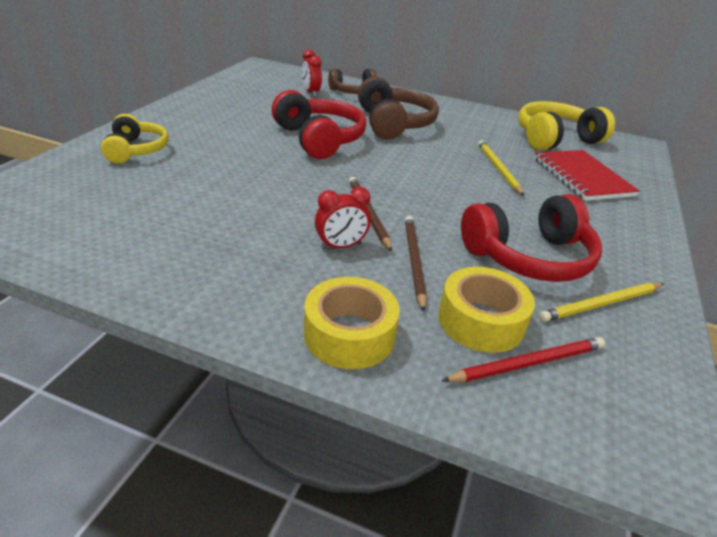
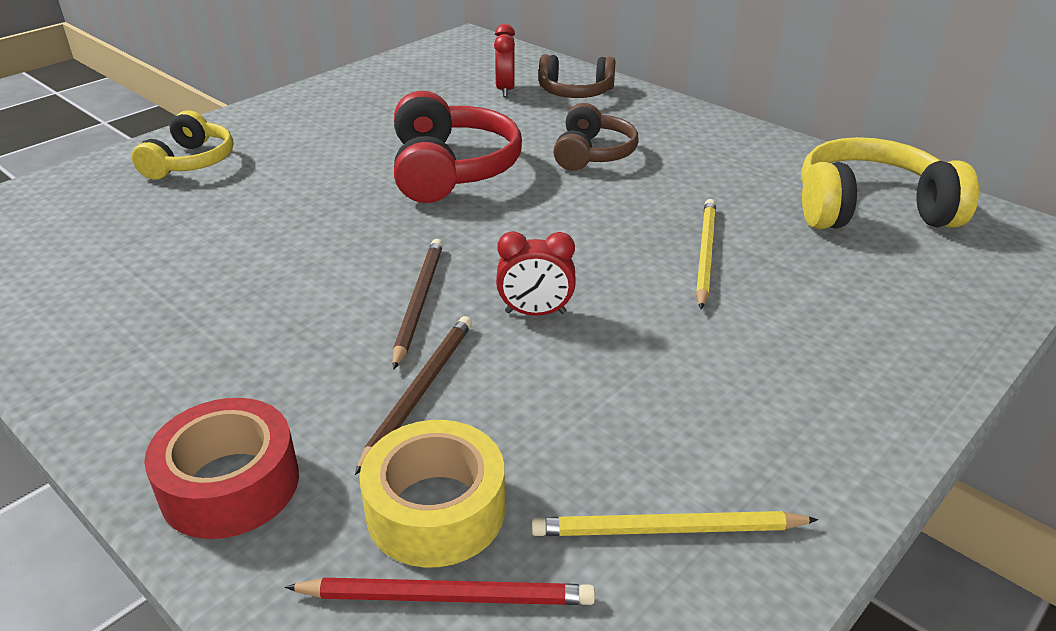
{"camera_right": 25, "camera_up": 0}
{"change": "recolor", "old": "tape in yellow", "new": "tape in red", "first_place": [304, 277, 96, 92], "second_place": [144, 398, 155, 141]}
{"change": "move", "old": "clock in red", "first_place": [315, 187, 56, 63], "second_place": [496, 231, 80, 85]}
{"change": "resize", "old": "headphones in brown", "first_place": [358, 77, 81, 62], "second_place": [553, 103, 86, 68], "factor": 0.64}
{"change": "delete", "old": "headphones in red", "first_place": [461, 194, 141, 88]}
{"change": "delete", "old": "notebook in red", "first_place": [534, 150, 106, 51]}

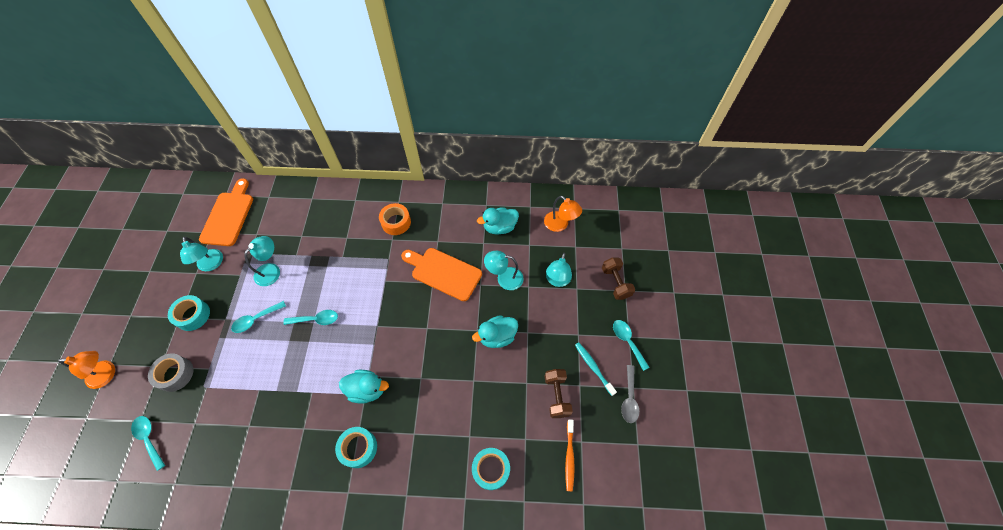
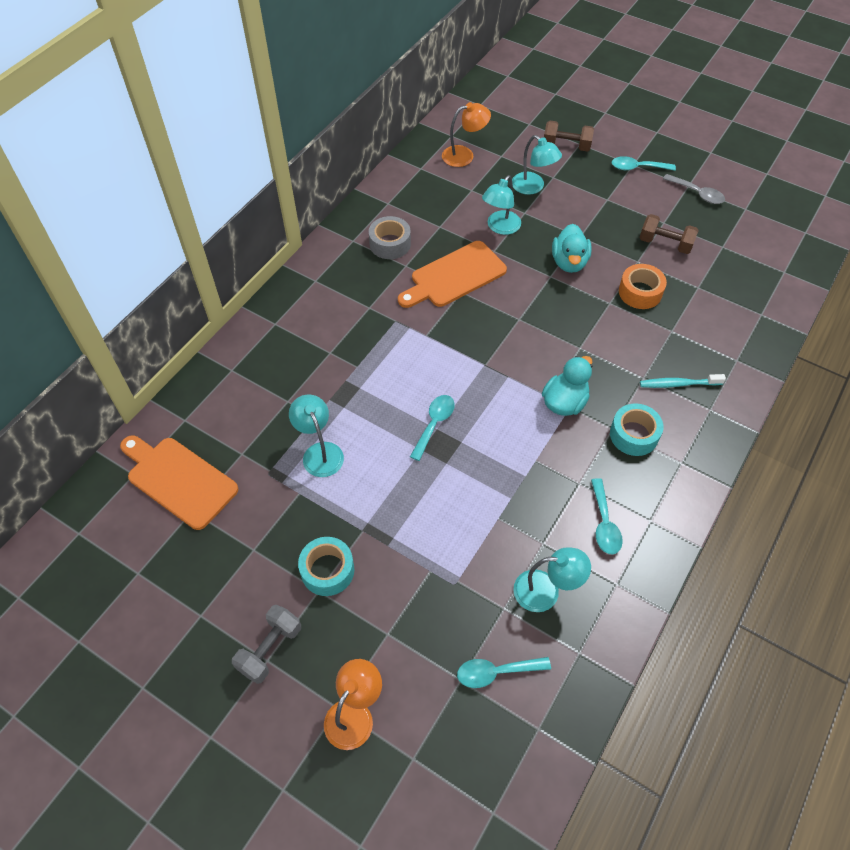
{"camera_right": -60, "camera_up": -5}
{"change": "move", "old": "tape in grey", "first_place": [148, 353, 46, 39], "second_place": [369, 216, 42, 43]}
{"change": "move", "old": "lamp in turquoise", "first_place": [180, 237, 43, 34], "second_place": [513, 547, 78, 65]}
{"change": "move", "old": "spoon in turquoise", "first_place": [231, 301, 55, 32], "second_place": [591, 478, 32, 77]}
{"change": "move", "old": "tape in orange", "first_place": [379, 203, 32, 32], "second_place": [619, 264, 48, 45]}
{"change": "delete", "old": "tape in turquoise", "first_place": [472, 448, 38, 42]}
{"change": "delete", "old": "duck in turquoise", "first_place": [477, 207, 42, 27]}
{"change": "delete", "old": "toothbrush in orange", "first_place": [565, 419, 10, 73]}
{"change": "move", "old": "toothbrush in turquoise", "first_place": [575, 342, 42, 54], "second_place": [640, 374, 86, 14]}
{"change": "insert", "new": "dumbbell in grey", "second_place": [232, 605, 69, 79]}

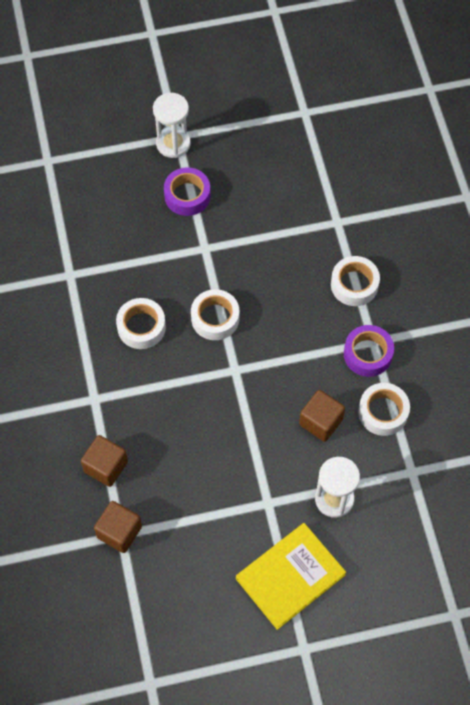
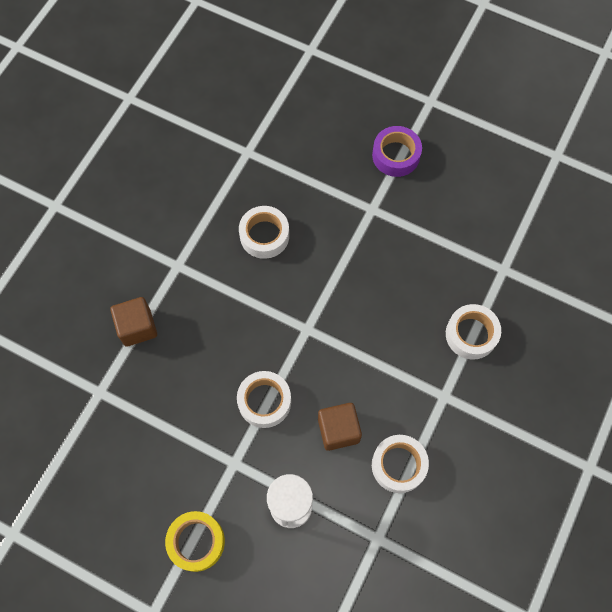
{"camera_right": 40, "camera_up": 5}
{"change": "delete", "old": "cube in brown", "first_place": [94, 501, 48, 52]}
{"change": "delete", "old": "hourglass in white", "first_place": [153, 93, 38, 65]}
{"change": "move", "old": "tape in white", "first_place": [191, 289, 48, 51], "second_place": [237, 371, 54, 57]}
{"change": "replace", "old": "book in yellow", "new": "tape in yellow", "first_place": [236, 523, 110, 107], "second_place": [165, 511, 60, 61]}
{"change": "delete", "old": "tape in purple", "first_place": [344, 325, 50, 52]}

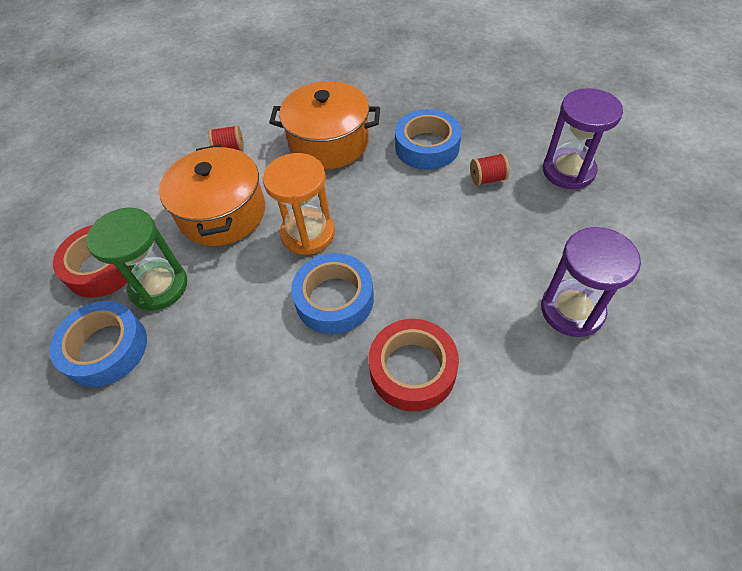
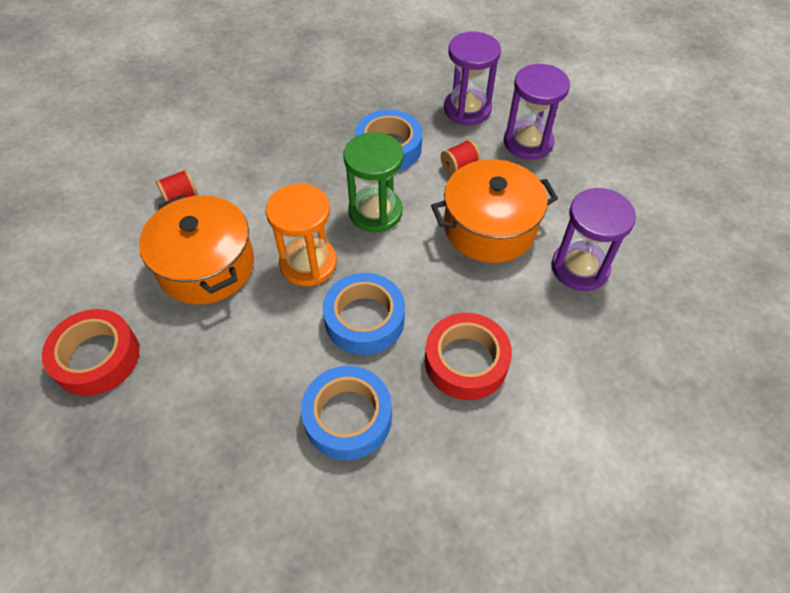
{"camera_right": -25, "camera_up": 0}
{"change": "move", "old": "tape in blue", "first_place": [50, 301, 97, 86], "second_place": [301, 366, 91, 94]}
{"change": "move", "old": "hourglass in green", "first_place": [86, 207, 101, 104], "second_place": [343, 132, 60, 100]}
{"change": "move", "old": "pot in orange", "first_place": [269, 81, 111, 89], "second_place": [431, 159, 127, 104]}
{"change": "insert", "new": "hourglass in purple", "second_place": [444, 32, 57, 93]}

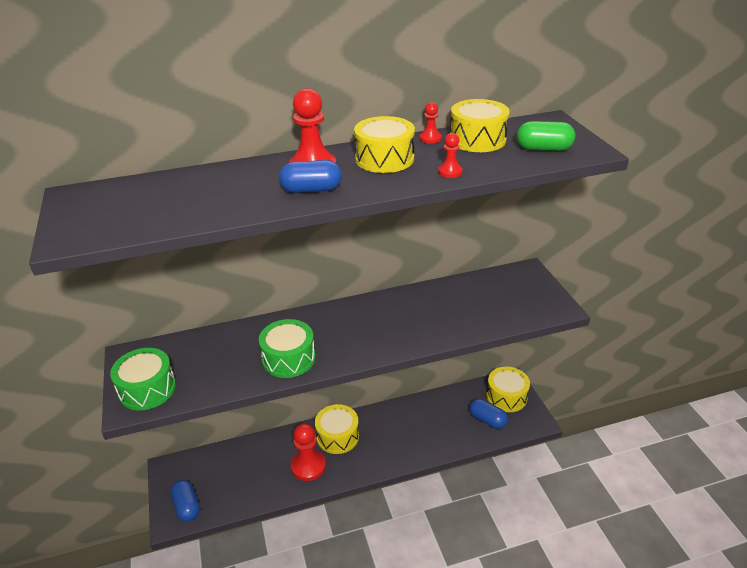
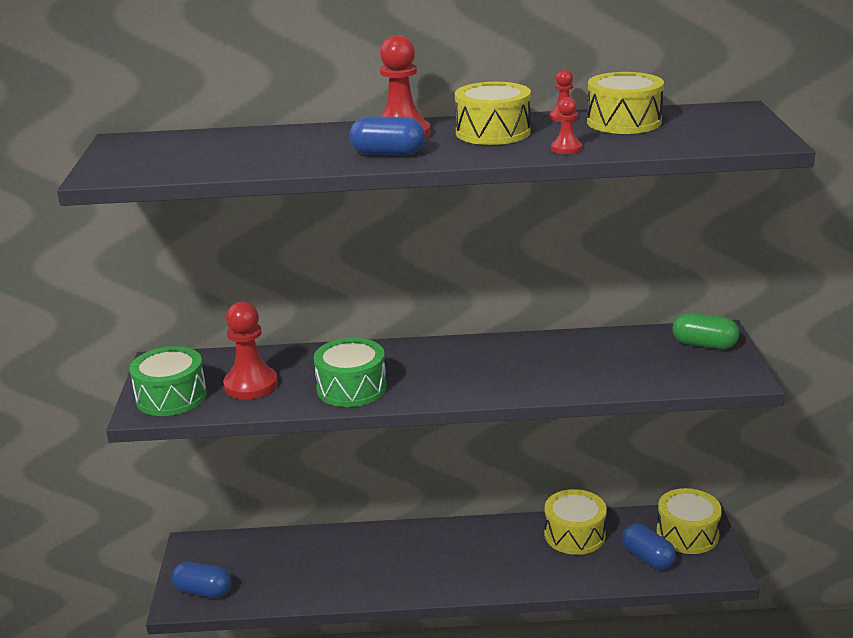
{"camera_right": 15, "camera_up": -10}
{"change": "rotate", "old": "capsule in blue", "first_place": [170, 480, 30, 42], "second_place": [172, 562, 59, 36], "degrees": -60}
{"change": "move", "old": "pawn in red", "first_place": [291, 423, 35, 58], "second_place": [223, 302, 55, 98]}
{"change": "move", "old": "drum in yellow", "first_place": [315, 404, 44, 50], "second_place": [544, 489, 63, 66]}
{"change": "move", "old": "capsule in green", "first_place": [517, 121, 58, 30], "second_place": [673, 313, 66, 36]}

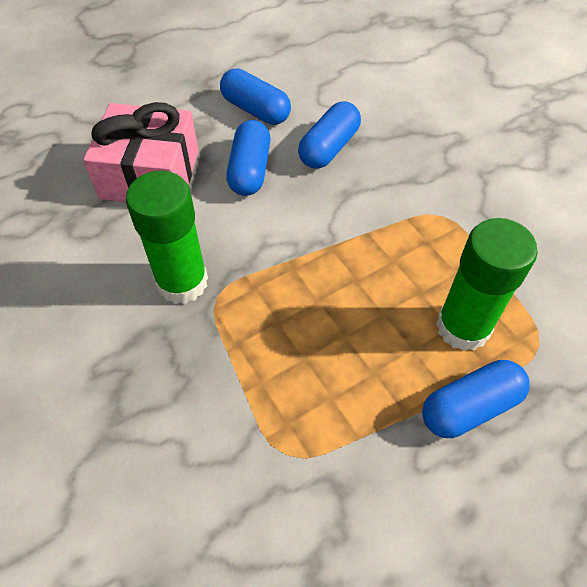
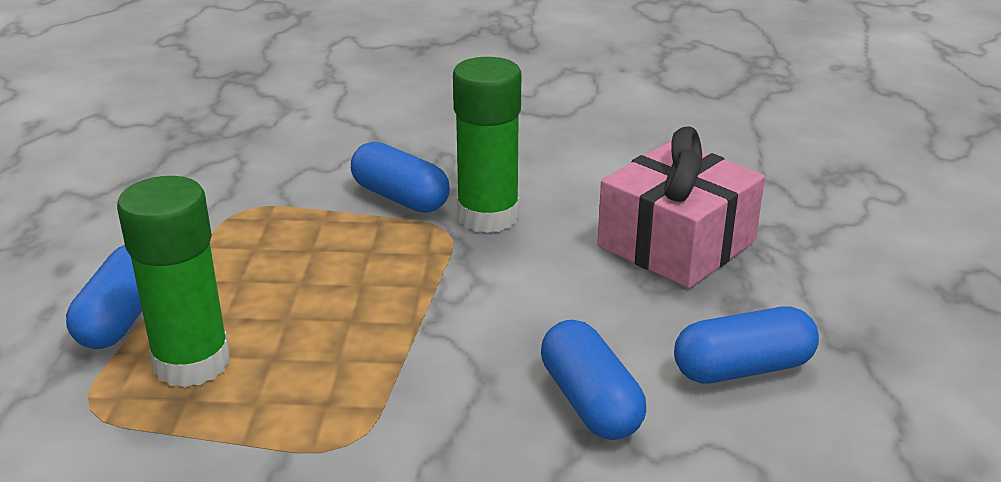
{"camera_right": 125, "camera_up": -25}
{"change": "move", "old": "capsule in blue", "first_place": [226, 120, 45, 76], "second_place": [351, 142, 99, 71]}

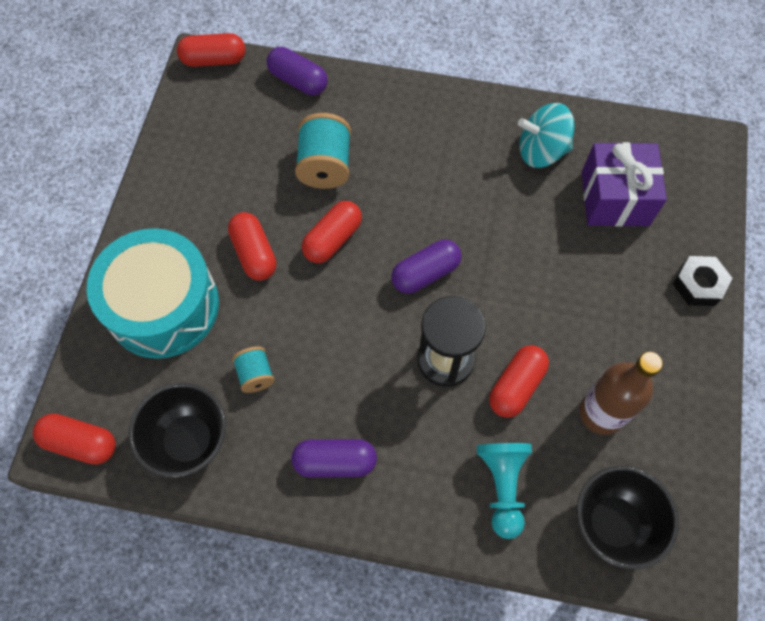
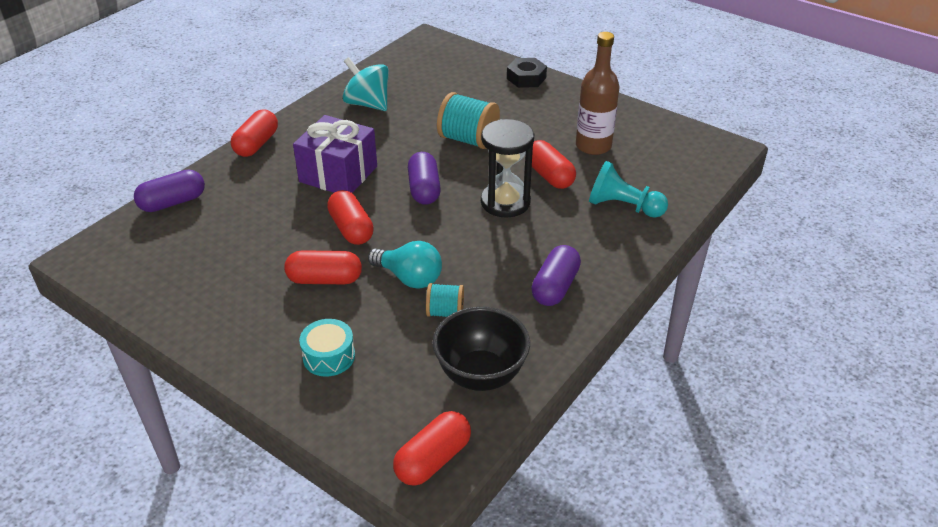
{"camera_right": -65, "camera_up": -25}
{"change": "resize", "old": "drum in turquoise", "first_place": [87, 228, 132, 131], "second_place": [299, 319, 56, 58], "factor": 0.43}
{"change": "move", "old": "capsule in red", "first_place": [177, 33, 68, 34], "second_place": [231, 109, 47, 48]}
{"change": "move", "old": "spool in turquoise", "first_place": [295, 113, 56, 76], "second_place": [437, 92, 63, 57]}
{"change": "rotate", "old": "spinning top in turquoise", "first_place": [518, 103, 57, 65], "second_place": [343, 57, 46, 54], "degrees": 105}
{"change": "delete", "old": "bowl in black", "first_place": [577, 466, 102, 103]}
{"change": "move", "old": "gift in purple", "first_place": [582, 142, 85, 85], "second_place": [293, 115, 84, 78]}
{"change": "insert", "new": "light bulb in turquoise", "second_place": [368, 241, 74, 48]}

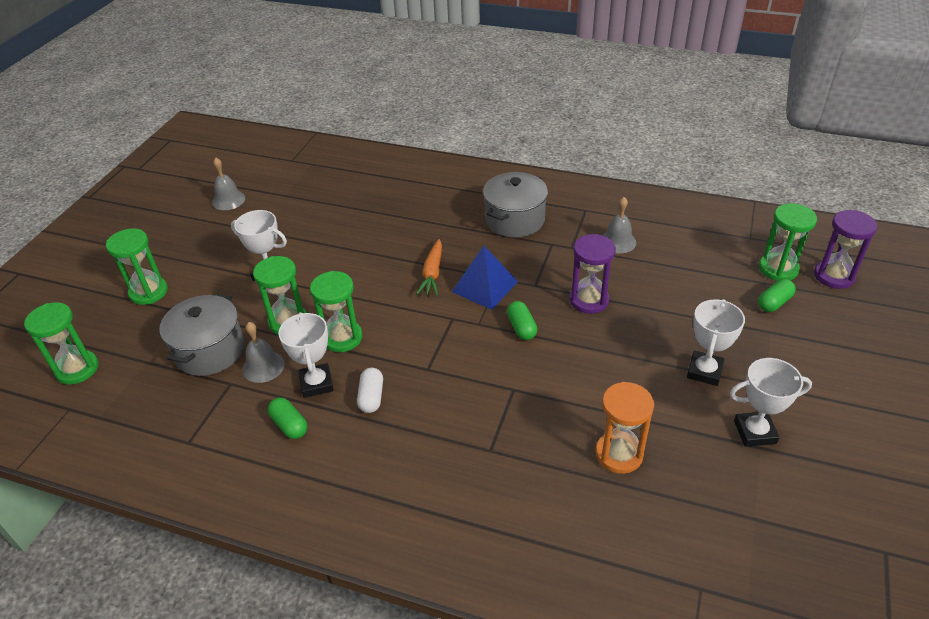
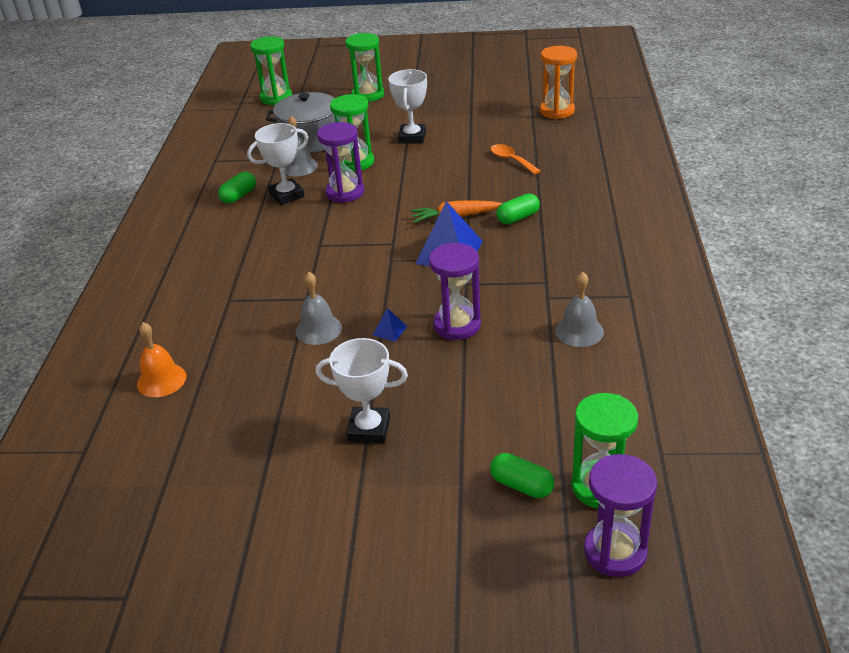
{"camera_right": 75, "camera_up": -5}
{"change": "move", "old": "bell in grey", "first_place": [212, 158, 33, 52], "second_place": [295, 272, 47, 73]}
{"change": "recolor", "old": "hourglass in green", "new": "hourglass in purple", "first_place": [310, 271, 53, 81], "second_place": [317, 122, 47, 81]}
{"change": "delete", "old": "capsule in white", "first_place": [357, 368, 26, 45]}
{"change": "delete", "old": "pot in grey", "first_place": [483, 172, 65, 66]}
{"change": "move", "old": "capsule in green", "first_place": [507, 301, 30, 39], "second_place": [496, 193, 44, 31]}
{"change": "move", "old": "hourglass in orange", "first_place": [595, 382, 59, 92], "second_place": [540, 46, 37, 73]}
{"change": "delete", "old": "trophy in white", "first_place": [730, 358, 82, 89]}
{"change": "insert", "new": "bell in orange", "second_place": [137, 322, 50, 75]}
{"change": "insert", "new": "pyramid in blue", "second_place": [373, 308, 34, 34]}
{"change": "insert", "new": "spoon in orange", "second_place": [491, 144, 50, 31]}

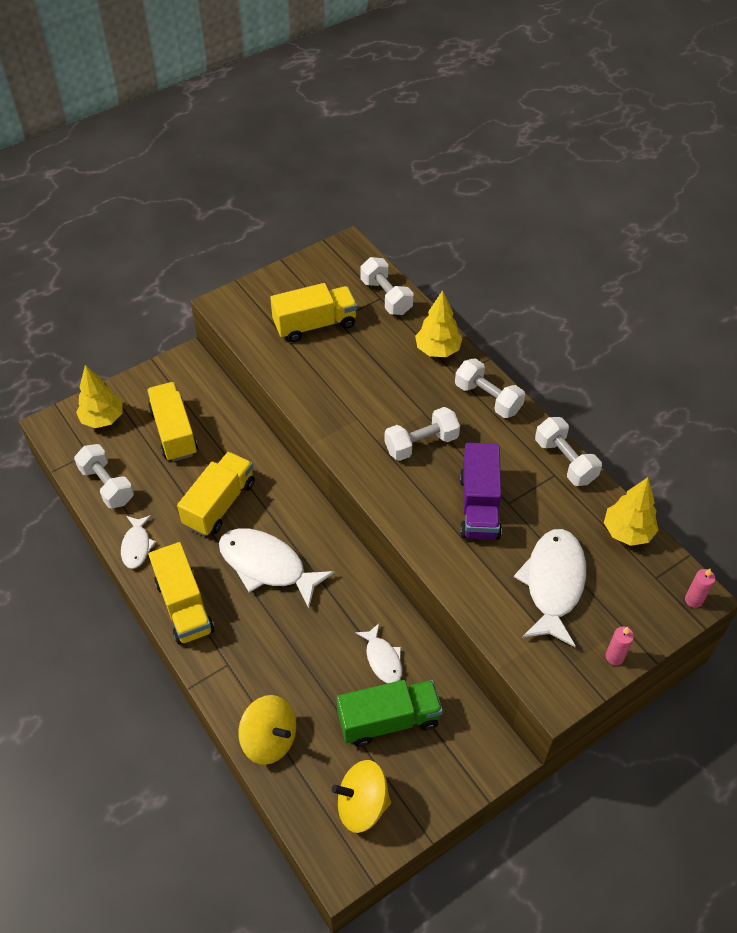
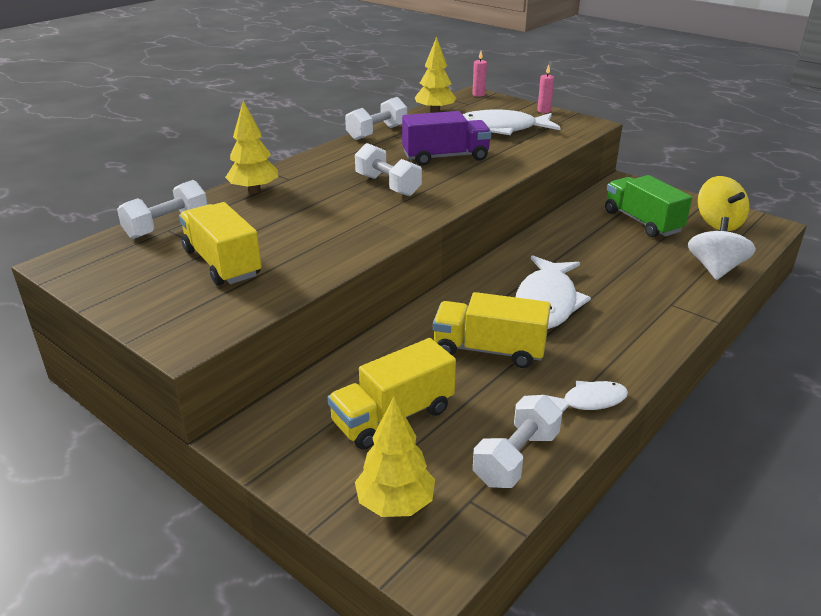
{"camera_right": -105, "camera_up": -20}
{"change": "delete", "old": "truck in yellow", "first_place": [149, 542, 66, 103]}
{"change": "recolor", "old": "spinning top in yellow", "new": "spinning top in white", "first_place": [239, 695, 57, 70], "second_place": [688, 217, 68, 63]}
{"change": "delete", "old": "fish in white", "first_place": [355, 623, 47, 60]}
{"change": "delete", "old": "dumbbell in white", "first_place": [455, 358, 70, 60]}

